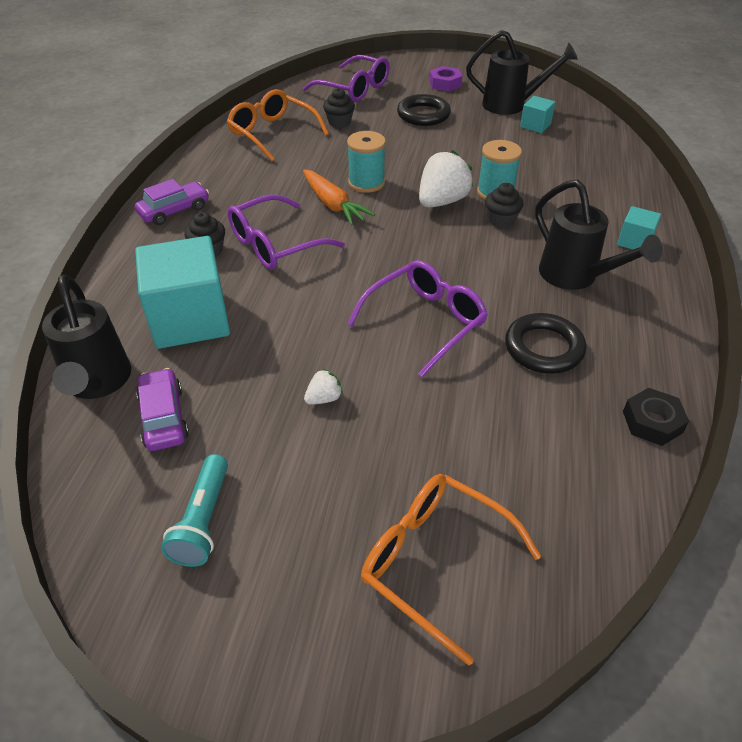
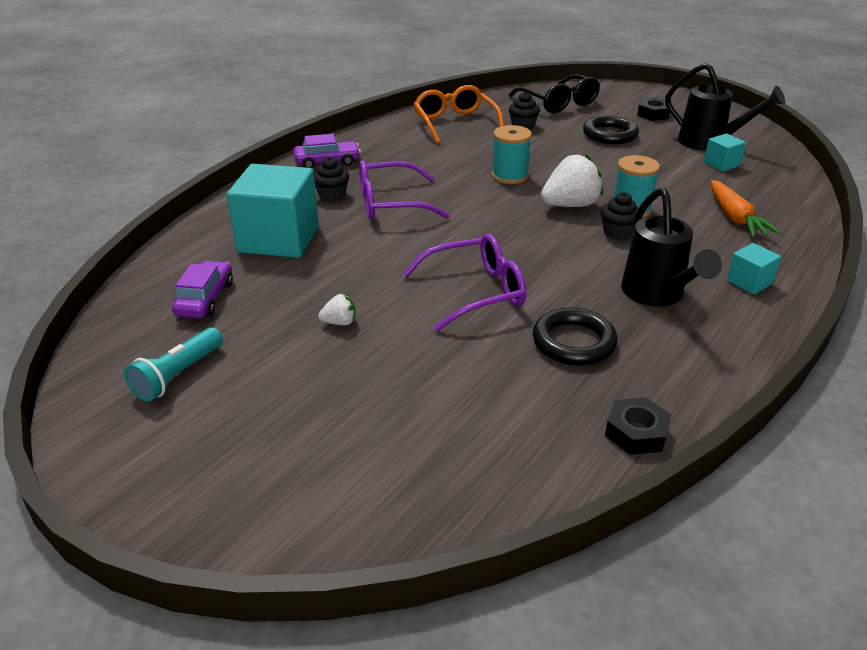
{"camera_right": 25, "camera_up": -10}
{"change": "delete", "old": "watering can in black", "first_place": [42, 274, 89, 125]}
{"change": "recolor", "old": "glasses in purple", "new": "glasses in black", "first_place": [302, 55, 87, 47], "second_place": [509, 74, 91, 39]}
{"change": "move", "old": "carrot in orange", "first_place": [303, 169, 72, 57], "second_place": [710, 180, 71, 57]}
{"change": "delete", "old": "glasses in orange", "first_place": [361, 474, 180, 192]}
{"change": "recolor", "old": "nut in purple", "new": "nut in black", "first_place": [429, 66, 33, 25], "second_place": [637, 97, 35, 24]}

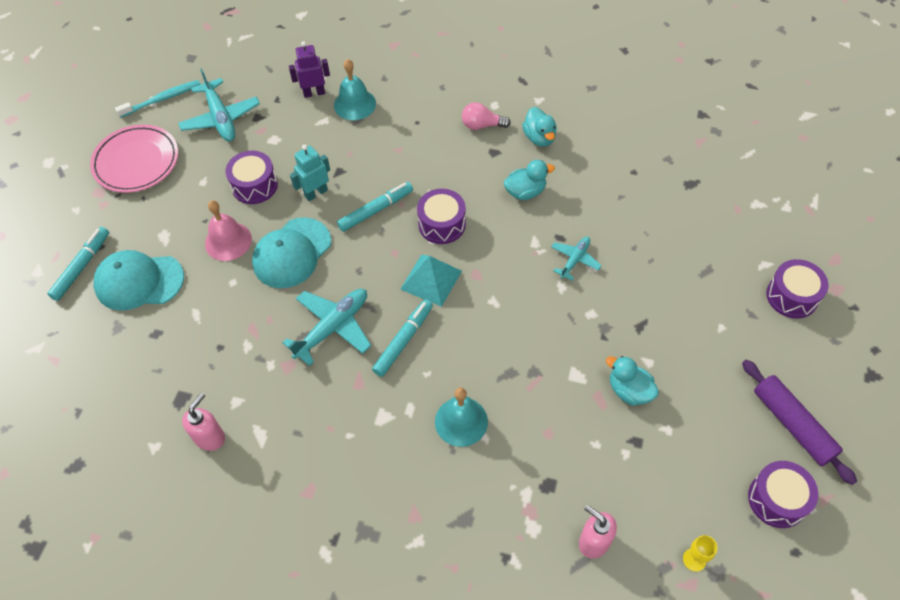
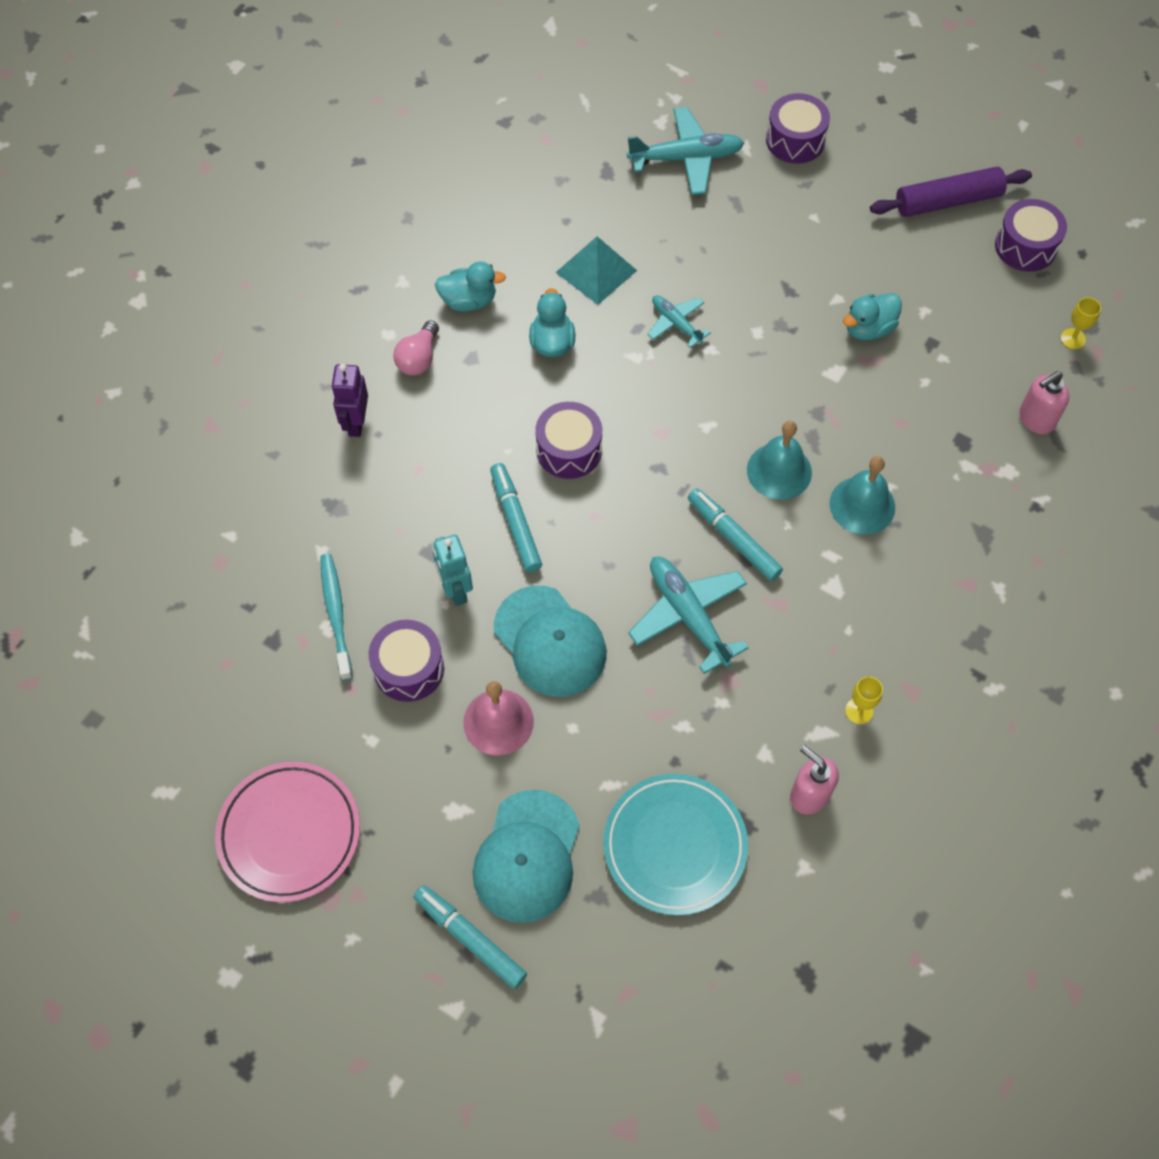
{"camera_right": -75, "camera_up": 5}
{"change": "move", "old": "toothbrush in turquoise", "first_place": [115, 80, 86, 38], "second_place": [320, 554, 33, 126]}
{"change": "move", "old": "plane in turquoise", "first_place": [178, 68, 82, 73], "second_place": [627, 107, 117, 88]}
{"change": "move", "old": "robot in purple", "first_place": [289, 41, 41, 57], "second_place": [331, 364, 37, 73]}
{"change": "move", "old": "bell in turquoise", "first_place": [334, 59, 42, 61], "second_place": [747, 421, 65, 79]}
{"change": "move", "old": "pyramid in turquoise", "first_place": [400, 255, 62, 52], "second_place": [556, 236, 81, 69]}
{"change": "insert", "new": "plate in turquoise", "second_place": [603, 774, 145, 142]}
{"change": "insert", "new": "goblet in yellow", "second_place": [845, 676, 38, 48]}

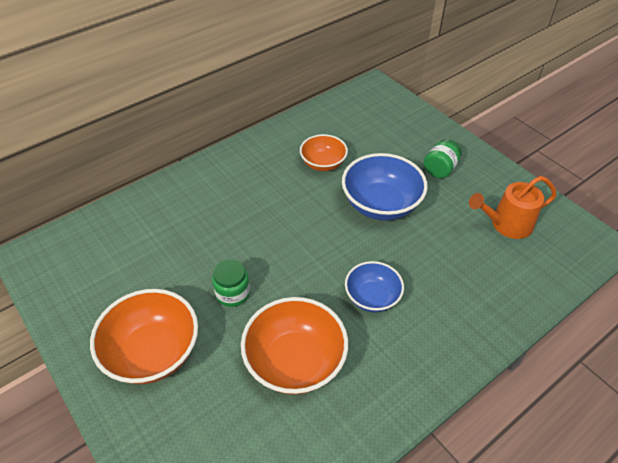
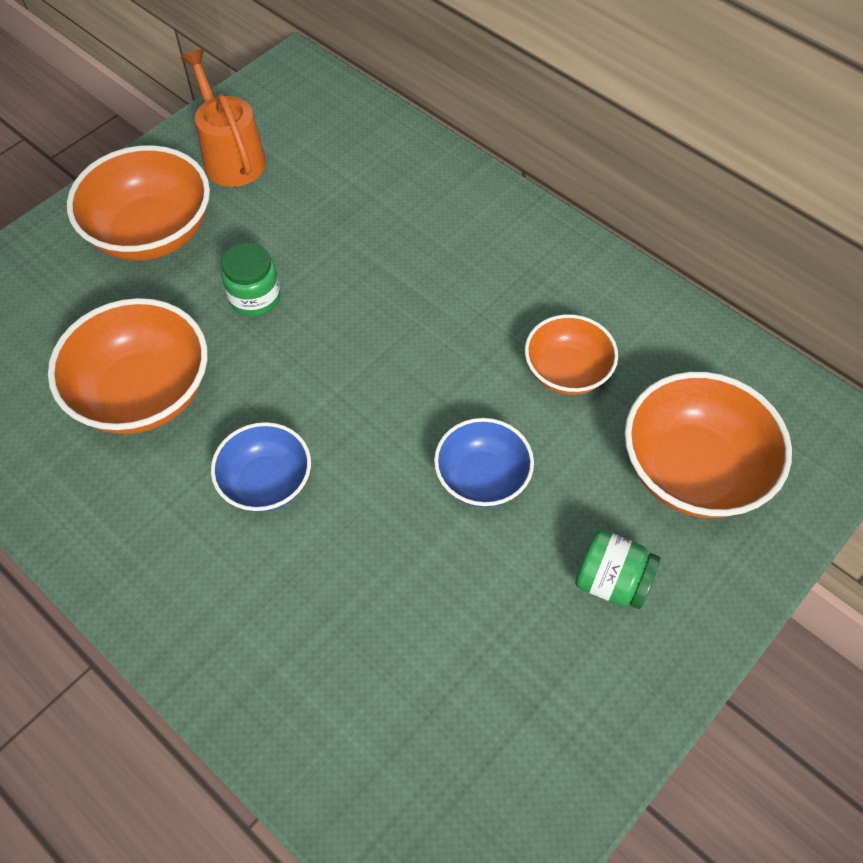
{"camera_right": 80, "camera_up": 10}
{"change": "resize", "old": "bowl in blue", "first_place": [342, 153, 86, 68], "second_place": [434, 418, 100, 89], "factor": 0.61}
{"change": "move", "old": "watering can in orange", "first_place": [469, 176, 88, 63], "second_place": [181, 49, 85, 138]}
{"change": "insert", "new": "bowl in orange", "second_place": [625, 372, 167, 146]}

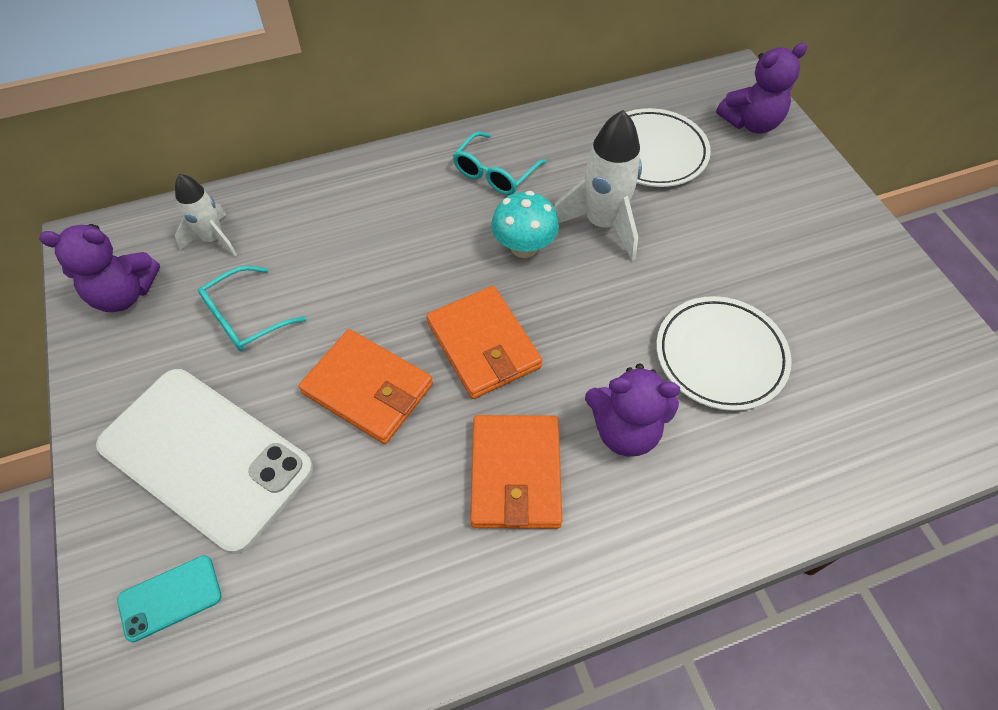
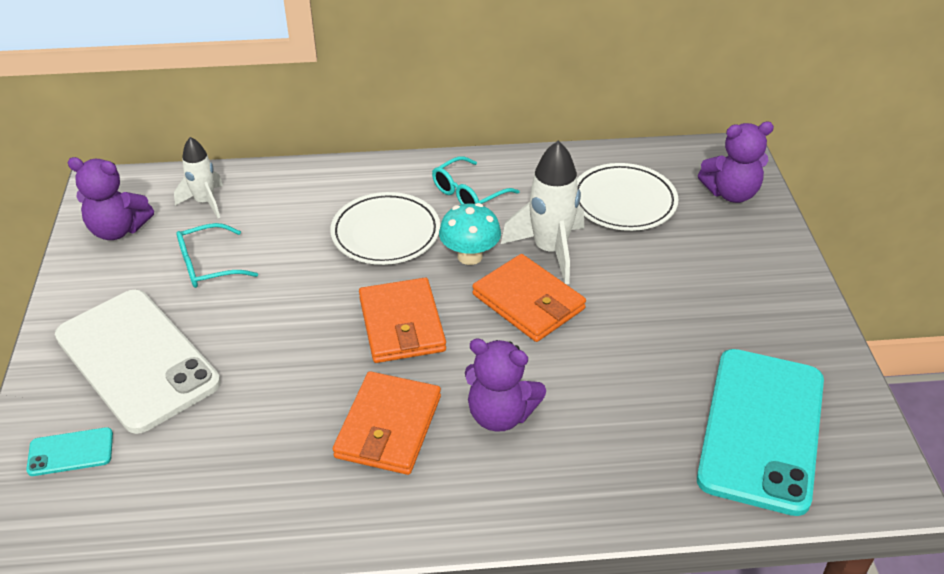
{"camera_right": 15, "camera_up": -15}
{"change": "move", "old": "wallet in orange", "first_place": [298, 329, 135, 115], "second_place": [472, 254, 114, 88]}
{"change": "move", "old": "plate in white", "first_place": [656, 296, 136, 115], "second_place": [330, 192, 110, 73]}
{"change": "insert", "new": "phone in turquoise", "second_place": [697, 349, 127, 167]}

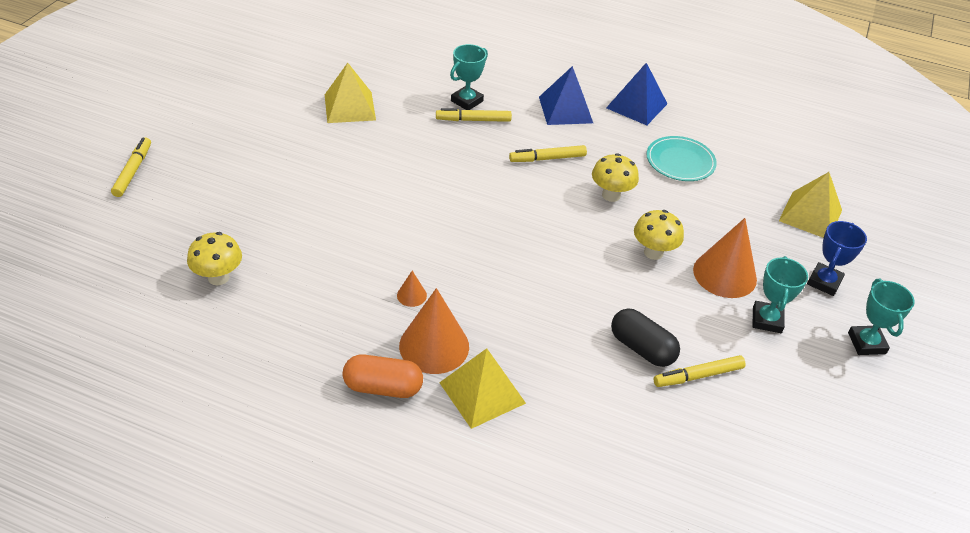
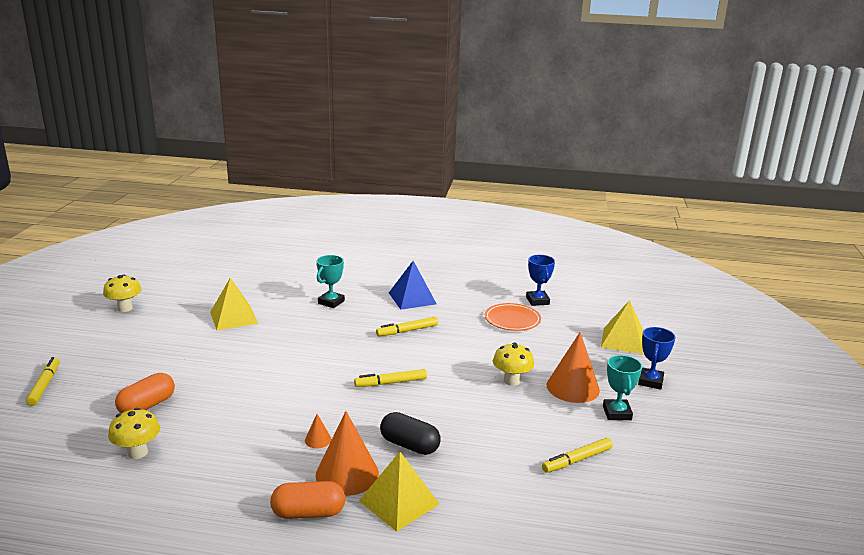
{"camera_right": -10, "camera_up": -20}
{"change": "move", "old": "marker in yellow", "first_place": [436, 108, 76, 14], "second_place": [354, 369, 73, 18]}
{"change": "move", "old": "mushroom in yellow", "first_place": [592, 153, 47, 49], "second_place": [103, 275, 39, 37]}
{"change": "delete", "old": "pyramid in blue", "first_place": [606, 63, 62, 62]}
{"change": "move", "old": "capsule in black", "first_place": [611, 308, 69, 59], "second_place": [380, 412, 61, 43]}
{"change": "recolor", "old": "plate in turquoise", "new": "plate in orange", "first_place": [647, 136, 70, 45], "second_place": [485, 303, 56, 28]}
{"change": "delete", "old": "trophy in turquoise", "first_place": [848, 279, 67, 76]}
{"change": "insert", "new": "capsule in orange", "second_place": [115, 373, 60, 40]}
{"change": "insert", "new": "trophy in blue", "second_place": [526, 255, 29, 51]}

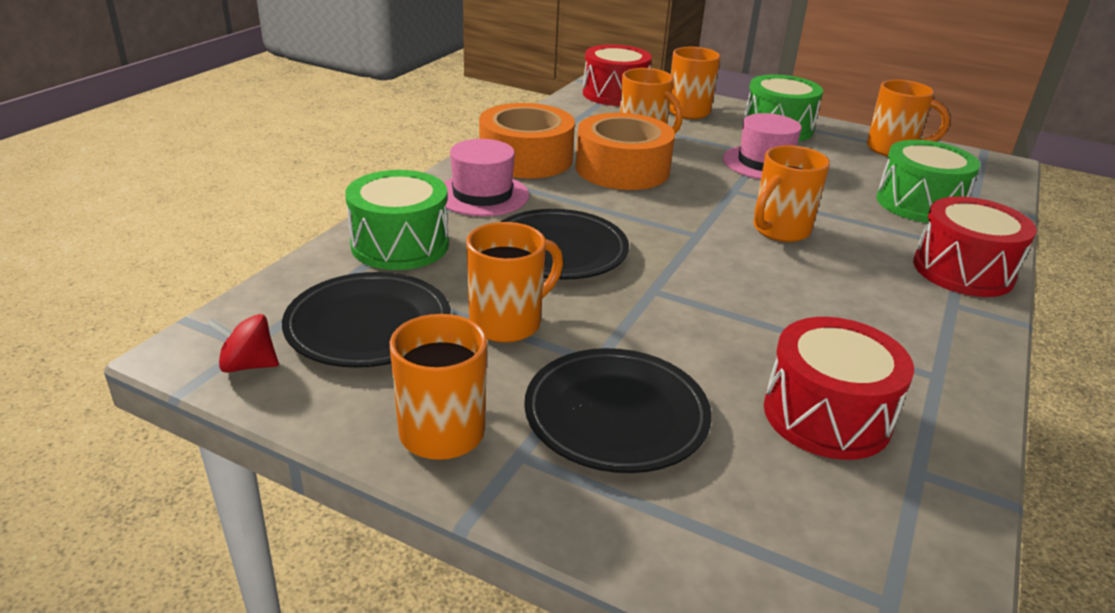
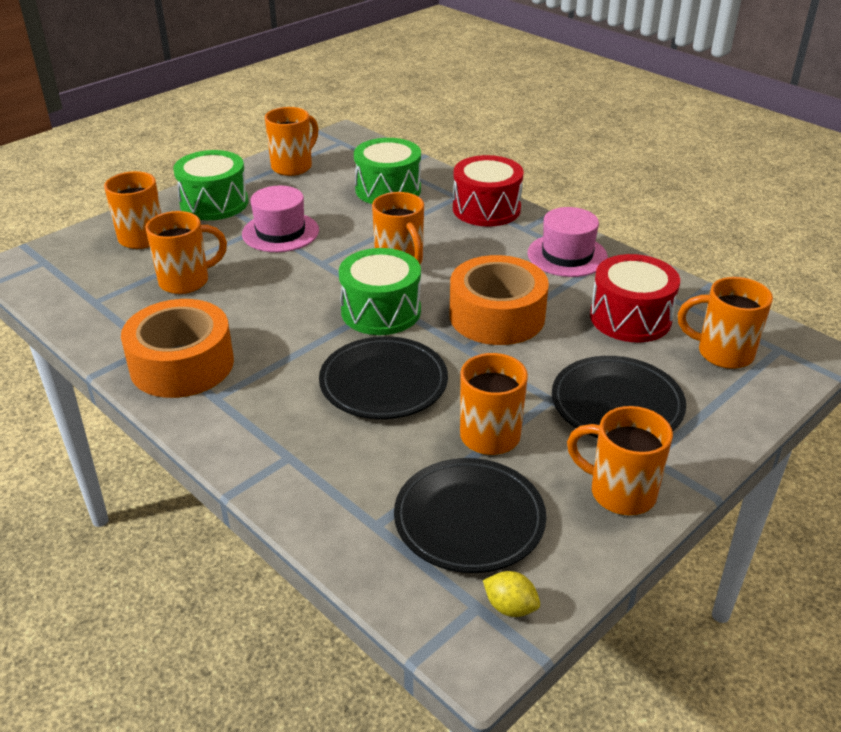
{"camera_right": -70, "camera_up": 5}
{"change": "replace", "old": "spinning top in red", "new": "lemon in yellow", "first_place": [207, 314, 72, 59], "second_place": [483, 571, 57, 46]}
{"change": "move", "old": "drum in green", "first_place": [345, 170, 104, 100], "second_place": [339, 248, 82, 87]}
{"change": "move", "old": "hat in pink", "first_place": [444, 139, 85, 77], "second_place": [527, 207, 81, 70]}
{"change": "move", "old": "tape in orange", "first_place": [575, 113, 100, 77], "second_place": [450, 255, 99, 90]}
{"change": "delete", "old": "drum in red", "first_place": [583, 45, 69, 61]}
{"change": "insert", "new": "mug in orange", "second_place": [678, 277, 95, 92]}

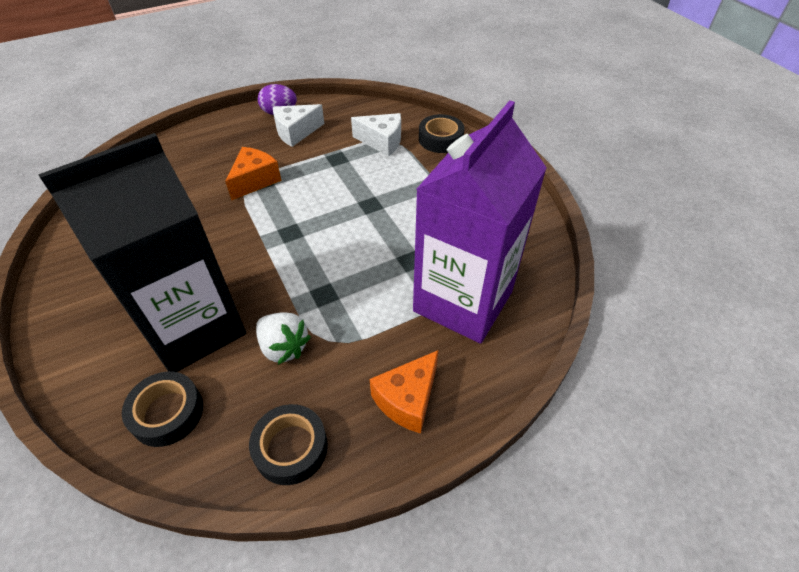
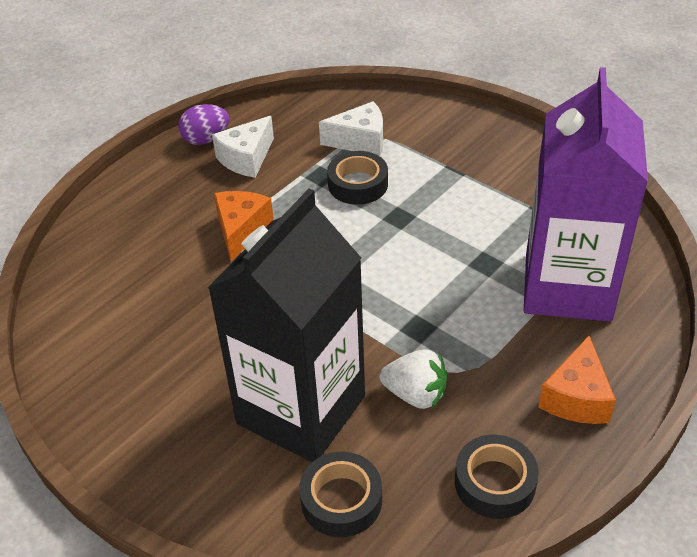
{"camera_right": -20, "camera_up": -5}
{"change": "move", "old": "tape in black", "first_place": [419, 114, 45, 39], "second_place": [327, 151, 61, 54]}

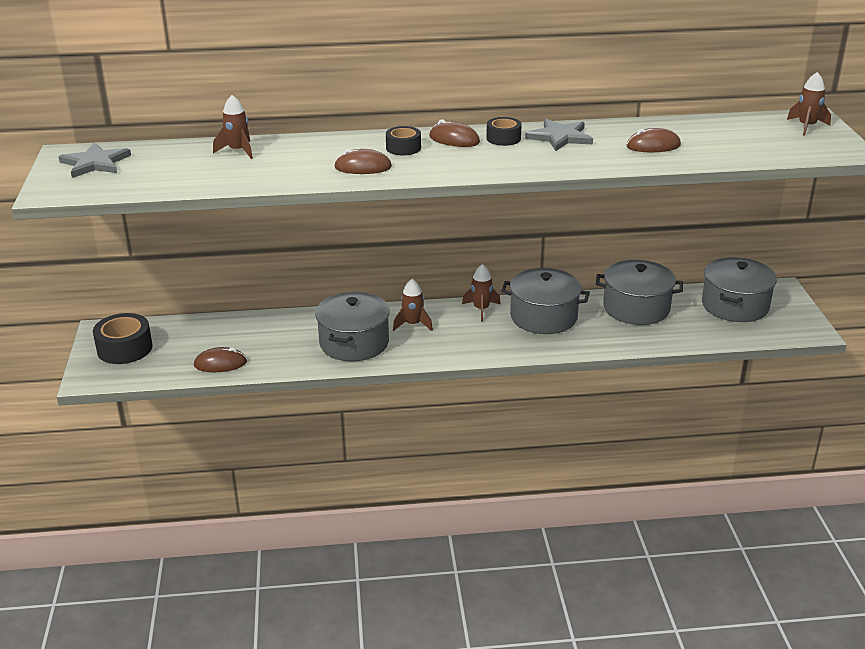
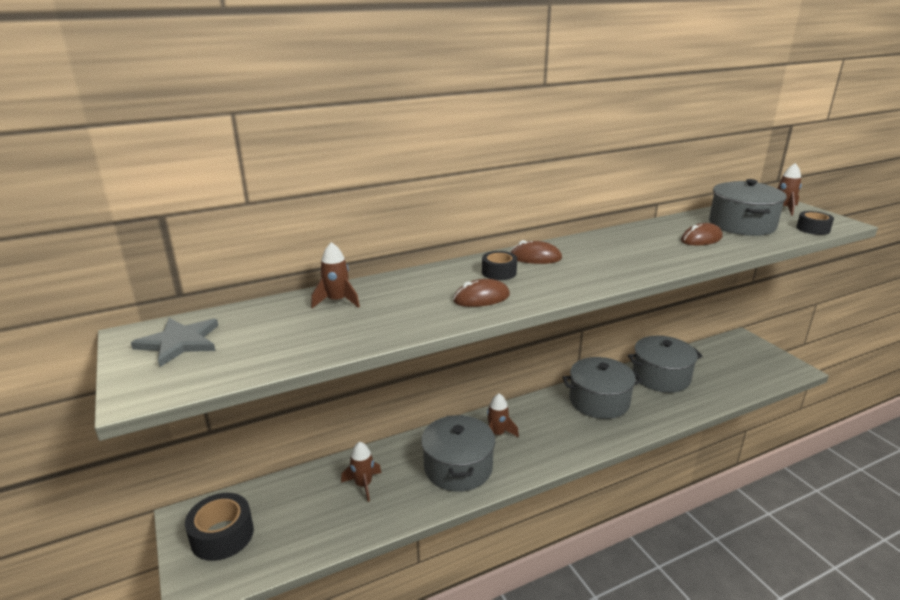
{"camera_right": -20, "camera_up": -5}
{"change": "delete", "old": "mouse in brown", "first_place": [194, 347, 53, 25]}
{"change": "move", "old": "rocket in brown", "first_place": [462, 264, 39, 57], "second_place": [341, 442, 40, 60]}
{"change": "move", "old": "tape in black", "first_place": [486, 117, 36, 29], "second_place": [796, 211, 38, 24]}
{"change": "delete", "old": "star in grey", "first_place": [525, 119, 68, 32]}
{"change": "move", "old": "pot in grey", "first_place": [702, 257, 75, 65], "second_place": [709, 179, 78, 57]}

